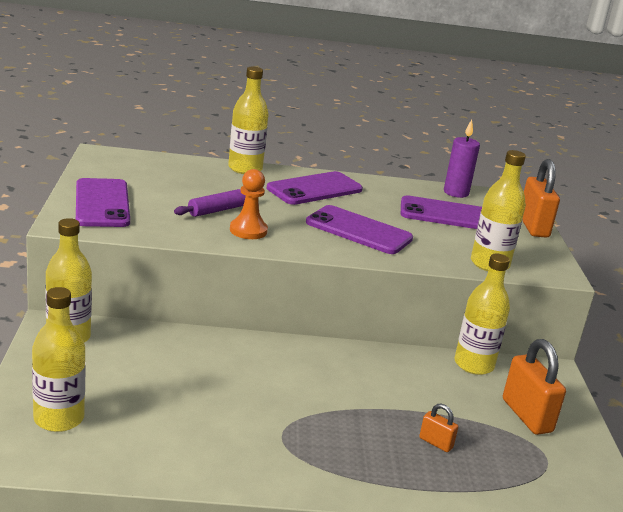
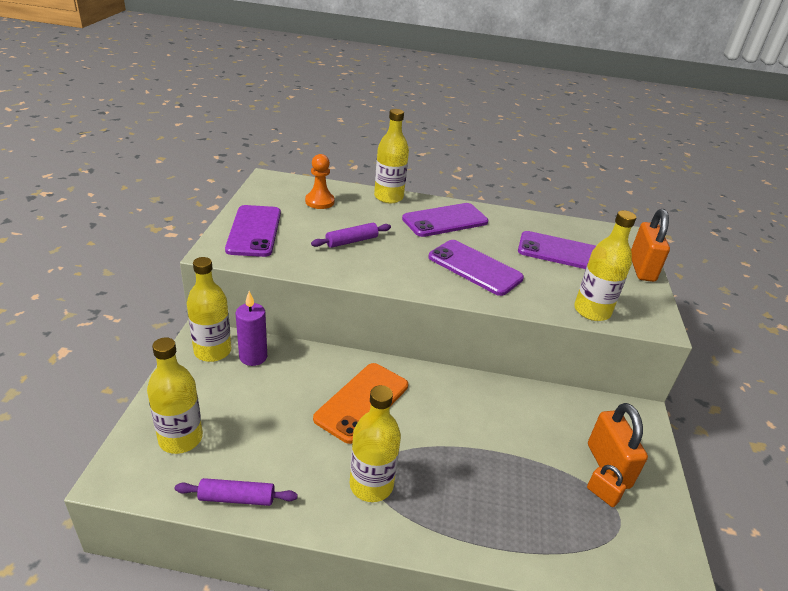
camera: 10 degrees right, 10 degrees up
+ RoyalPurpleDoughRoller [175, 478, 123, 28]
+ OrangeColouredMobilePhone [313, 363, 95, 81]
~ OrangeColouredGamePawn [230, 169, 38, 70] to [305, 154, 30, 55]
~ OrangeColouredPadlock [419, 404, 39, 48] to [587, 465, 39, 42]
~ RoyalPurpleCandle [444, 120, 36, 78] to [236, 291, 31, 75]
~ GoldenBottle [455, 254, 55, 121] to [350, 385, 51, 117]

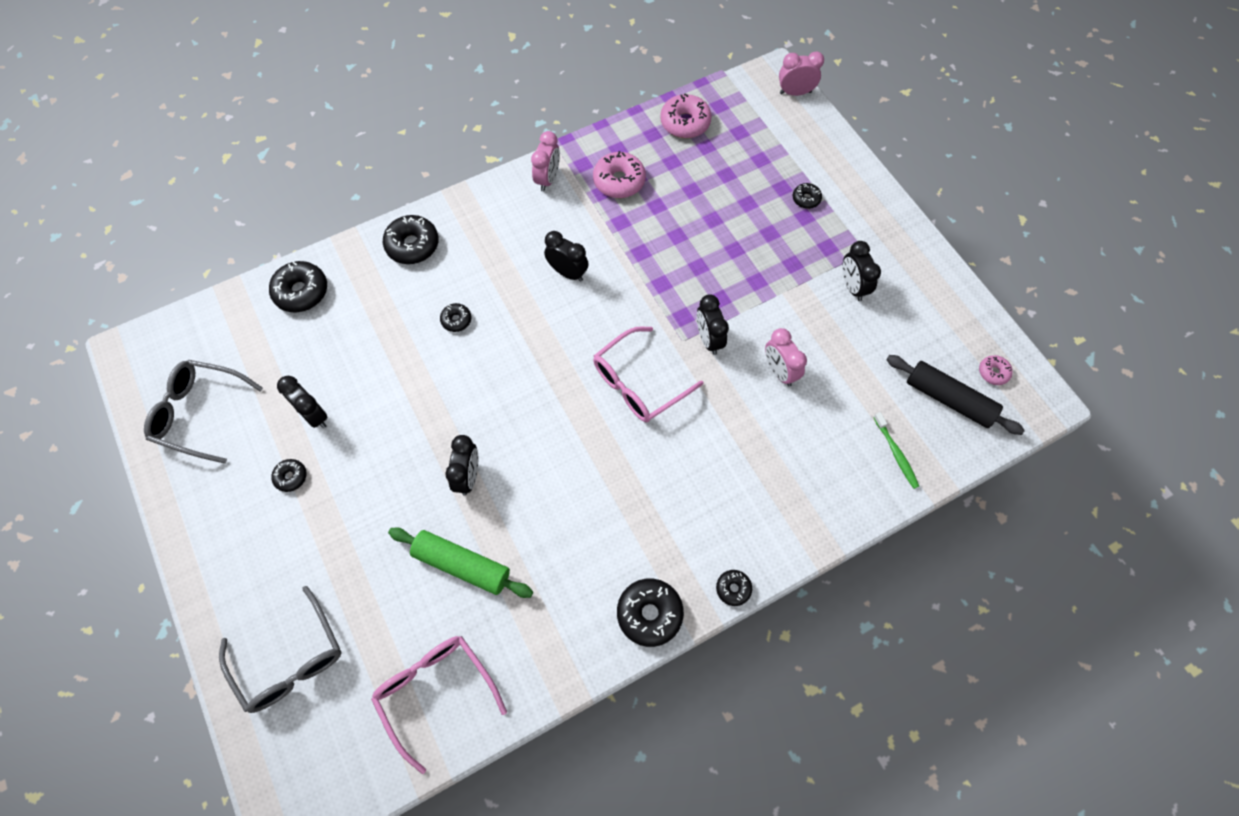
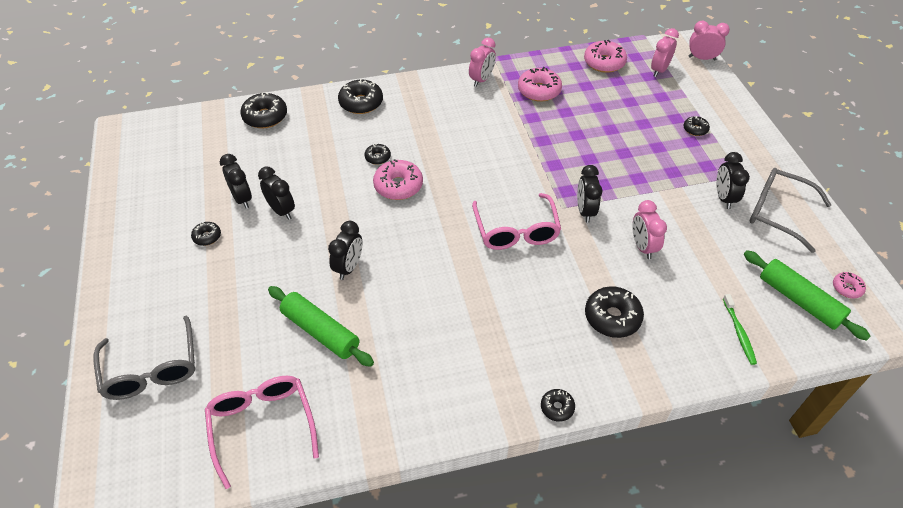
camera: 15 degrees right, 15 degrees down
+ RosyDoughnut [373, 159, 50, 41]
+ RosyAlarmClock [651, 28, 28, 49]
~ GrayEyeglasses [144, 360, 119, 104] to [750, 168, 81, 85]
~ EbonyAlarmClock [544, 231, 45, 51] to [258, 166, 37, 54]
~ EbonyDoughnut [617, 578, 67, 69] to [585, 286, 59, 52]
~ EbonyDoughRoller [886, 355, 139, 80] to LeafGreenDoughRoller [744, 250, 127, 91]
~ RosyEyeglasses [593, 326, 111, 96] = [472, 193, 89, 57] 75 degrees counterclockwise

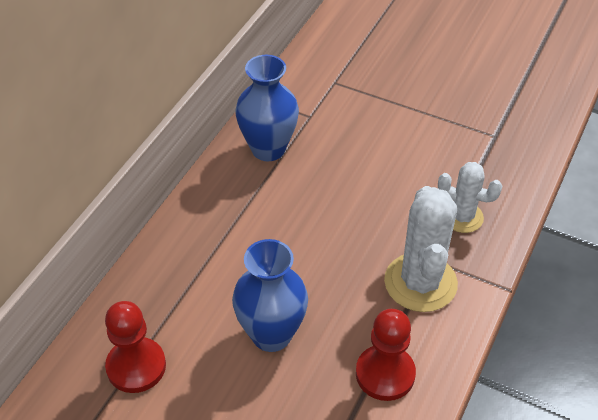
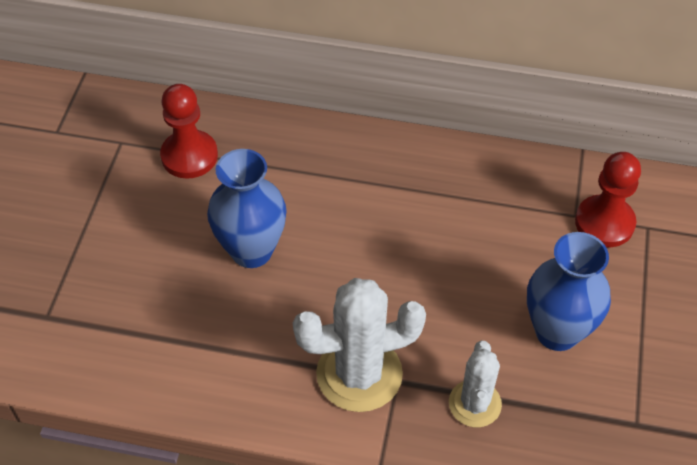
camera: 75 degrees right, 5 degrees up
~ CobaltFlowerVase [235, 55, 64, 106] to [527, 232, 84, 119]
~ ScarletGamePawn [356, 309, 60, 92] to [575, 152, 66, 95]

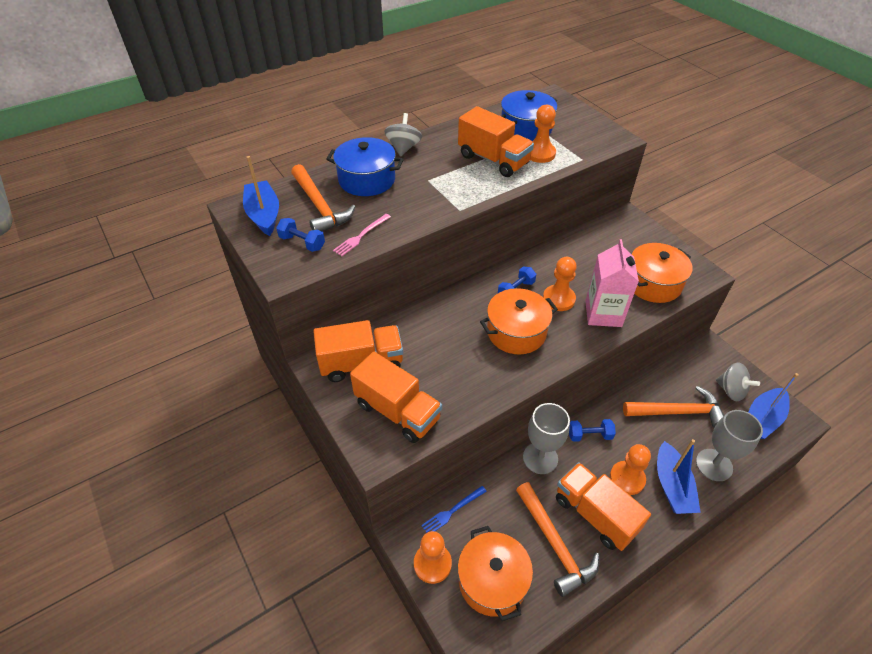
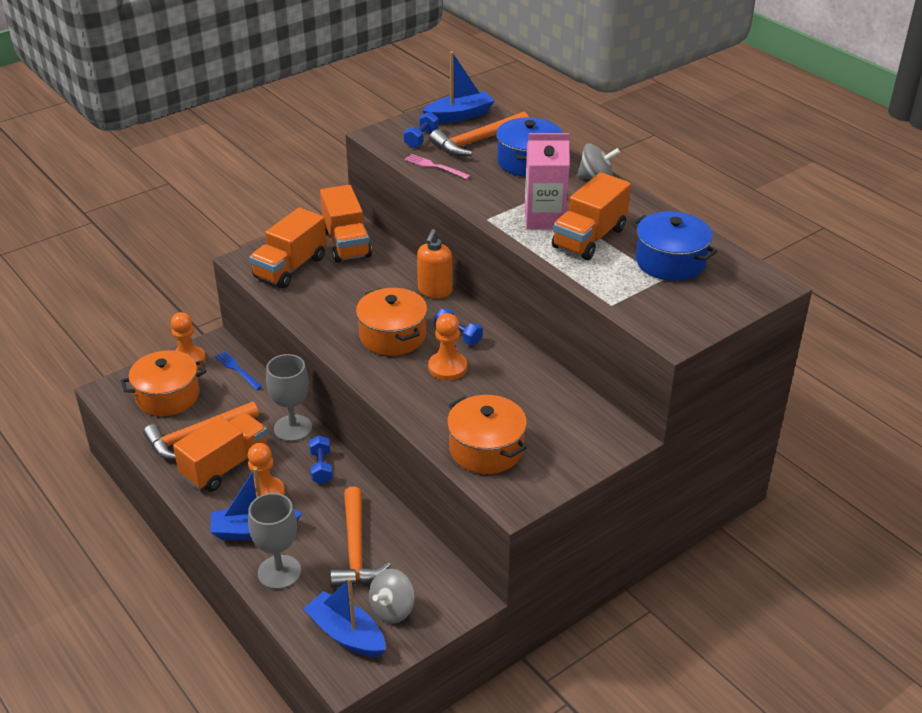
camera: 85 degrees right, 10 degrees down
- OrangeColouredGamePawn [530, 105, 26, 58]
+ OrangeColouredSoapDispenser [417, 229, 35, 69]
~ RosyMilkCarton [585, 239, 54, 88] to [525, 133, 45, 96]

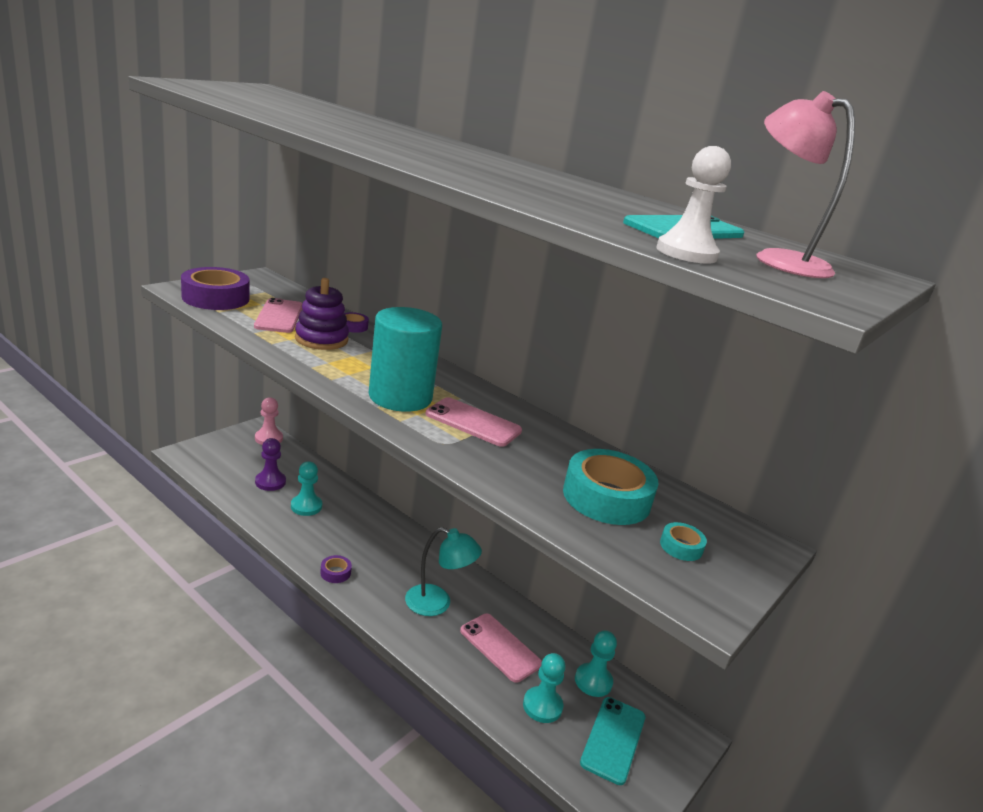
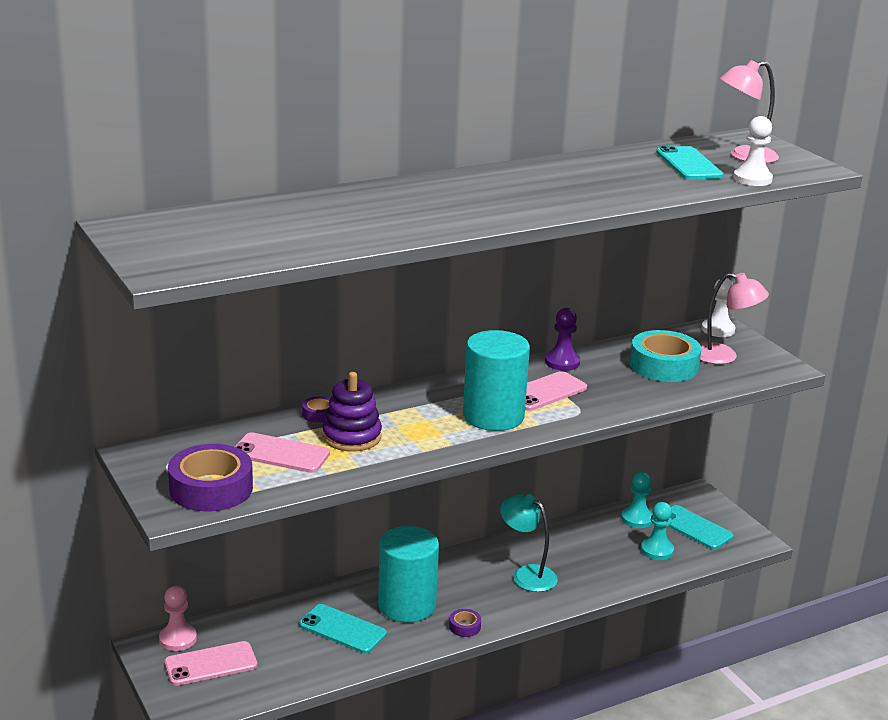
camera: 65 degrees left, 0 degrees up
+ AquaCylinder [378, 526, 61, 96]
+ WhiteGamePawn [702, 278, 34, 59]
~ RoyalPurpleGamePawn [255, 438, 31, 53] to [545, 308, 35, 63]
~ RosyMobilePhone [460, 613, 82, 70] to [164, 641, 93, 45]
~ AquaGamePawn [291, 461, 31, 55] to AquaMobilePhone [299, 604, 88, 49]
~ AquaTape [660, 522, 47, 39] to RosyReadingLamp [700, 272, 69, 92]
~ AquaReadingLamp [405, 527, 77, 89] = [500, 494, 58, 98] 90 degrees counterclockwise

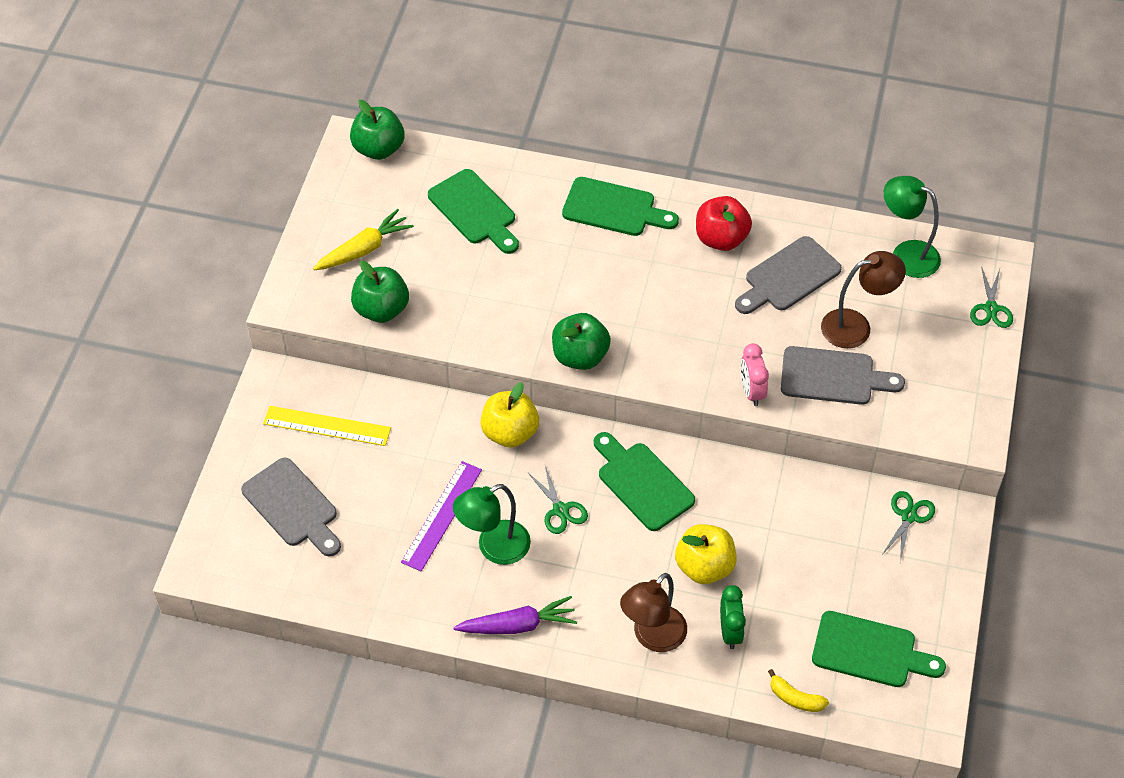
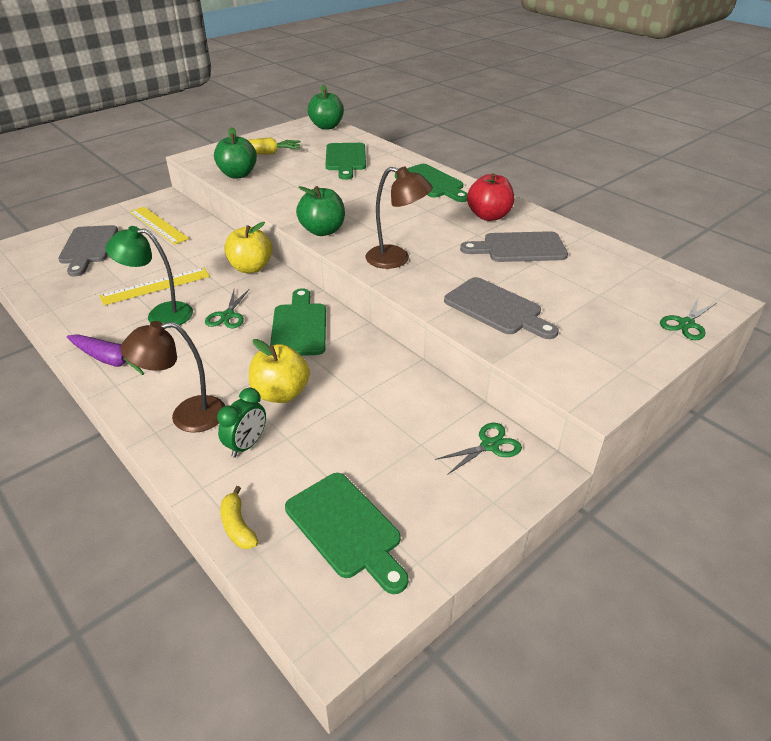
camera: 35 degrees right, 15 degrees down
- RosyAlarmClock [741, 343, 28, 63]
- LeafGreenReadingLamp [884, 176, 57, 102]
~ DarkBrownReadingLamp [821, 251, 85, 97] to [366, 166, 67, 103]
~ RoyalPurpleRuler [401, 461, 81, 110] to GoldenRuler [100, 268, 110, 37]

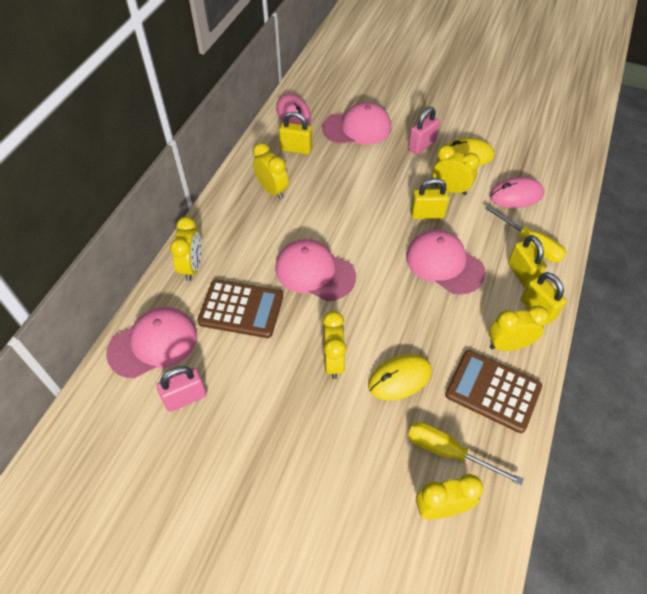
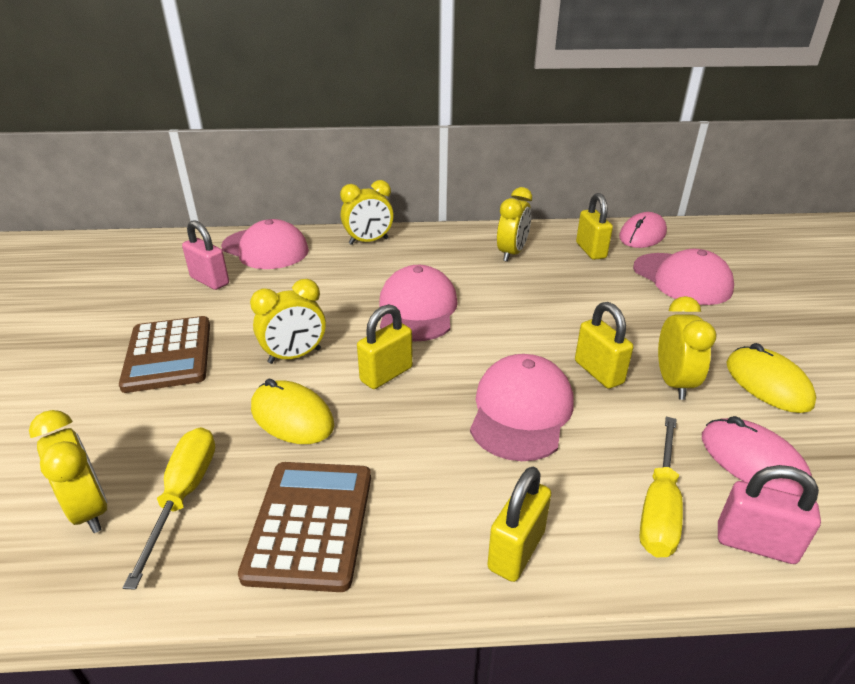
camera: 65 degrees right, 20 degrees down
- GoldenAlarmClock [489, 306, 60, 45]
~ DarkBrownCalculator [197, 280, 86, 58] to [119, 316, 91, 77]
~ RosyPadlock [408, 107, 32, 47] to [718, 465, 103, 99]
~ GoldenPadlock [508, 235, 38, 53] to [357, 304, 56, 85]

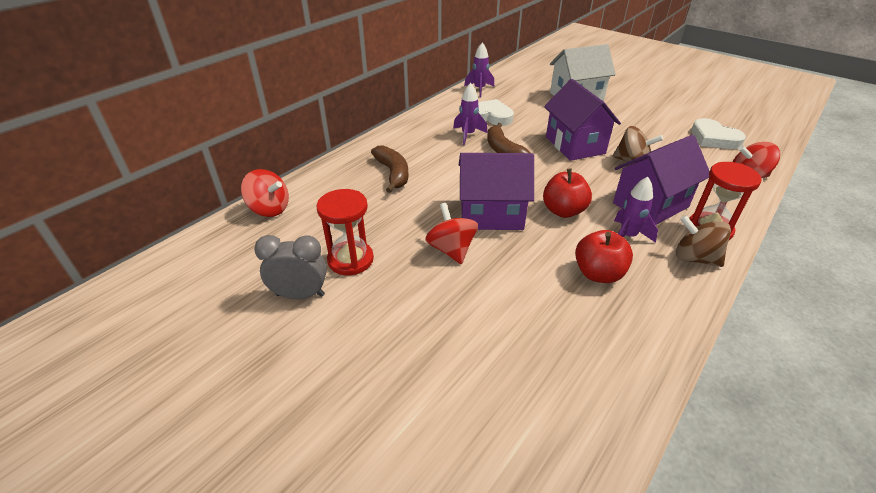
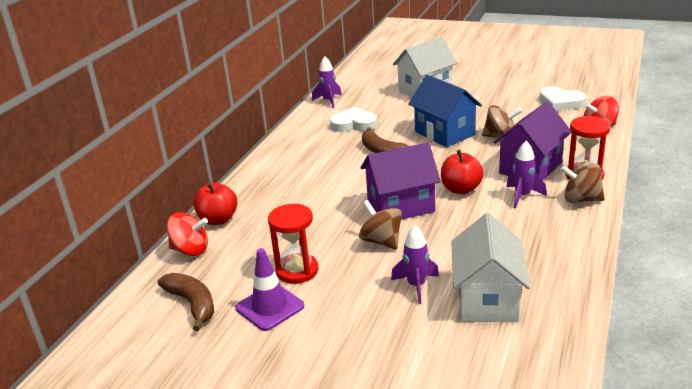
camera: 15 degrees left, 10 degrees down
+ WhiteCottage [451, 213, 79, 109]
~ DarkBrownBananaFruit [371, 145, 37, 48] to [158, 273, 56, 58]
~ RoyalPurpleSpaceship [453, 83, 35, 62] to [391, 225, 48, 79]
~ ScarletApple [575, 230, 58, 53] to [193, 182, 45, 43]
~ GrayAlarmClock [254, 235, 73, 64] to RoyalPurpleSafetyCone [235, 248, 70, 83]
~ ScarletSpinningTop [425, 203, 53, 61] to DarkBrownSpinningTop [359, 200, 43, 50]
~ RoyalPurpleCottage [544, 79, 77, 82] to CobaltCottage [408, 75, 74, 72]

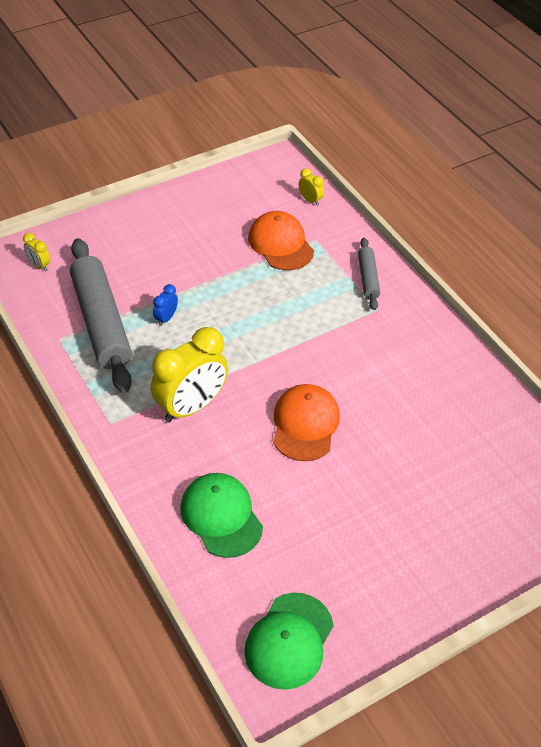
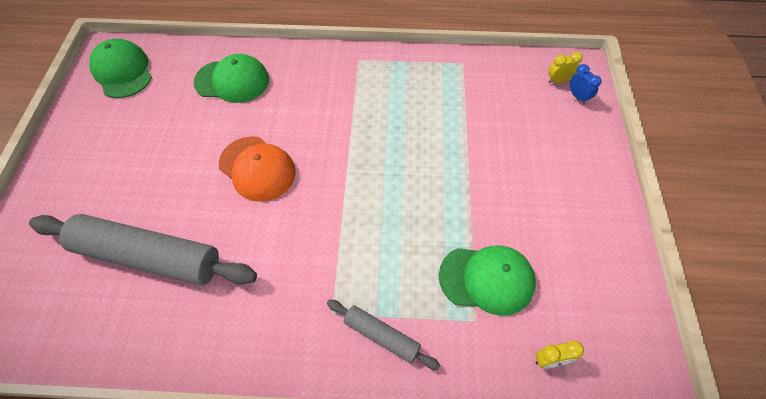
camera: 125 degrees right, 10 degrees up
- GoldenAlarmClock [151, 327, 77, 95]
~ GrayDoughRoller [70, 238, 62, 155] to [29, 214, 228, 71]
~ CobaltAlarmClock [153, 284, 25, 42] to [570, 64, 32, 40]
~ OrangeColouredBaseballCap [248, 211, 66, 59] to LeafGreenBaseballCap [439, 245, 97, 71]

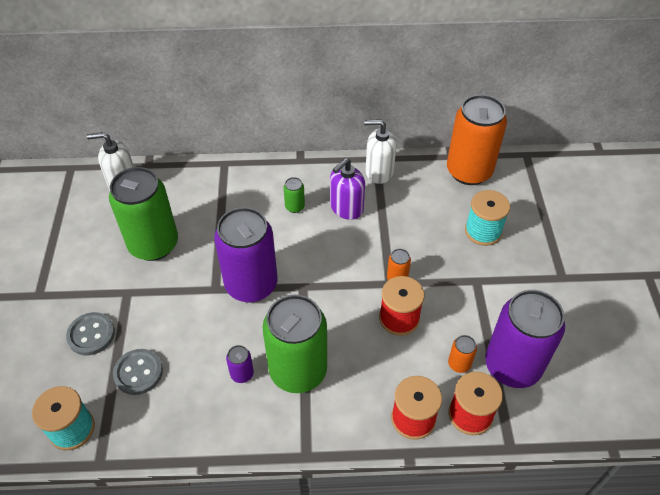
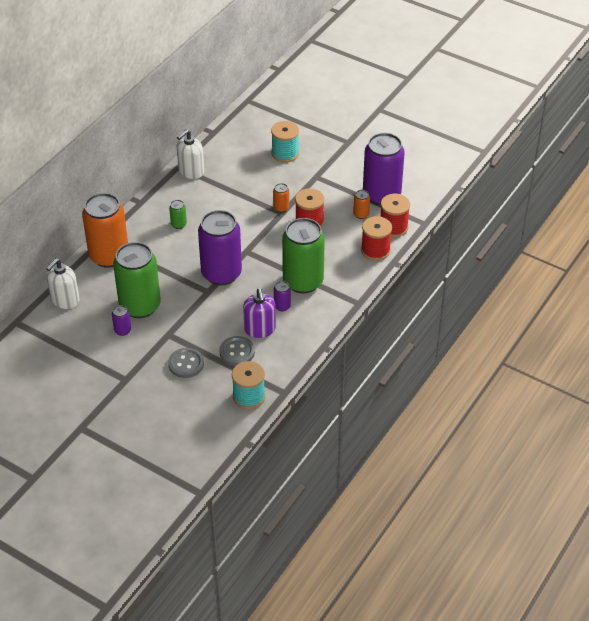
camera: 55 degrees left, 5 degrees down
+ RoyalPurpleCan [112, 305, 19, 31]
~ RoyalPurpleSoapDispenser [330, 158, 35, 62] to [243, 288, 33, 50]
~ OrangeColouredCan [447, 95, 60, 90] to [82, 193, 46, 75]

